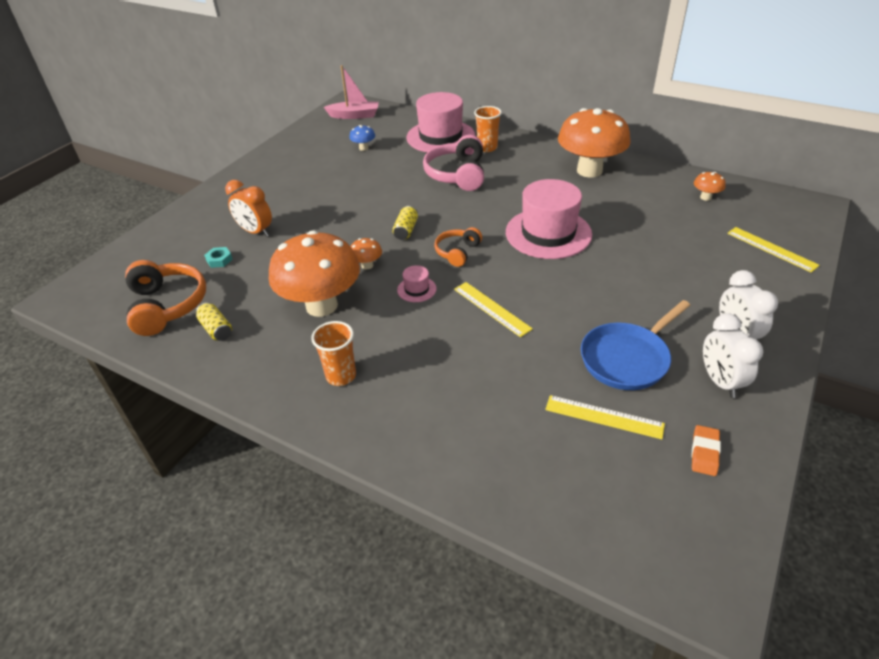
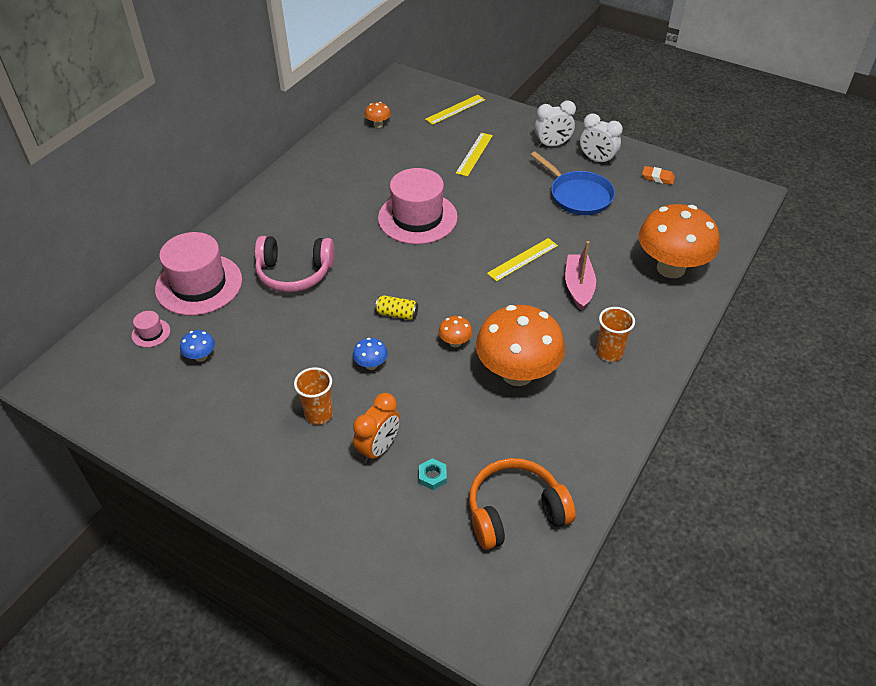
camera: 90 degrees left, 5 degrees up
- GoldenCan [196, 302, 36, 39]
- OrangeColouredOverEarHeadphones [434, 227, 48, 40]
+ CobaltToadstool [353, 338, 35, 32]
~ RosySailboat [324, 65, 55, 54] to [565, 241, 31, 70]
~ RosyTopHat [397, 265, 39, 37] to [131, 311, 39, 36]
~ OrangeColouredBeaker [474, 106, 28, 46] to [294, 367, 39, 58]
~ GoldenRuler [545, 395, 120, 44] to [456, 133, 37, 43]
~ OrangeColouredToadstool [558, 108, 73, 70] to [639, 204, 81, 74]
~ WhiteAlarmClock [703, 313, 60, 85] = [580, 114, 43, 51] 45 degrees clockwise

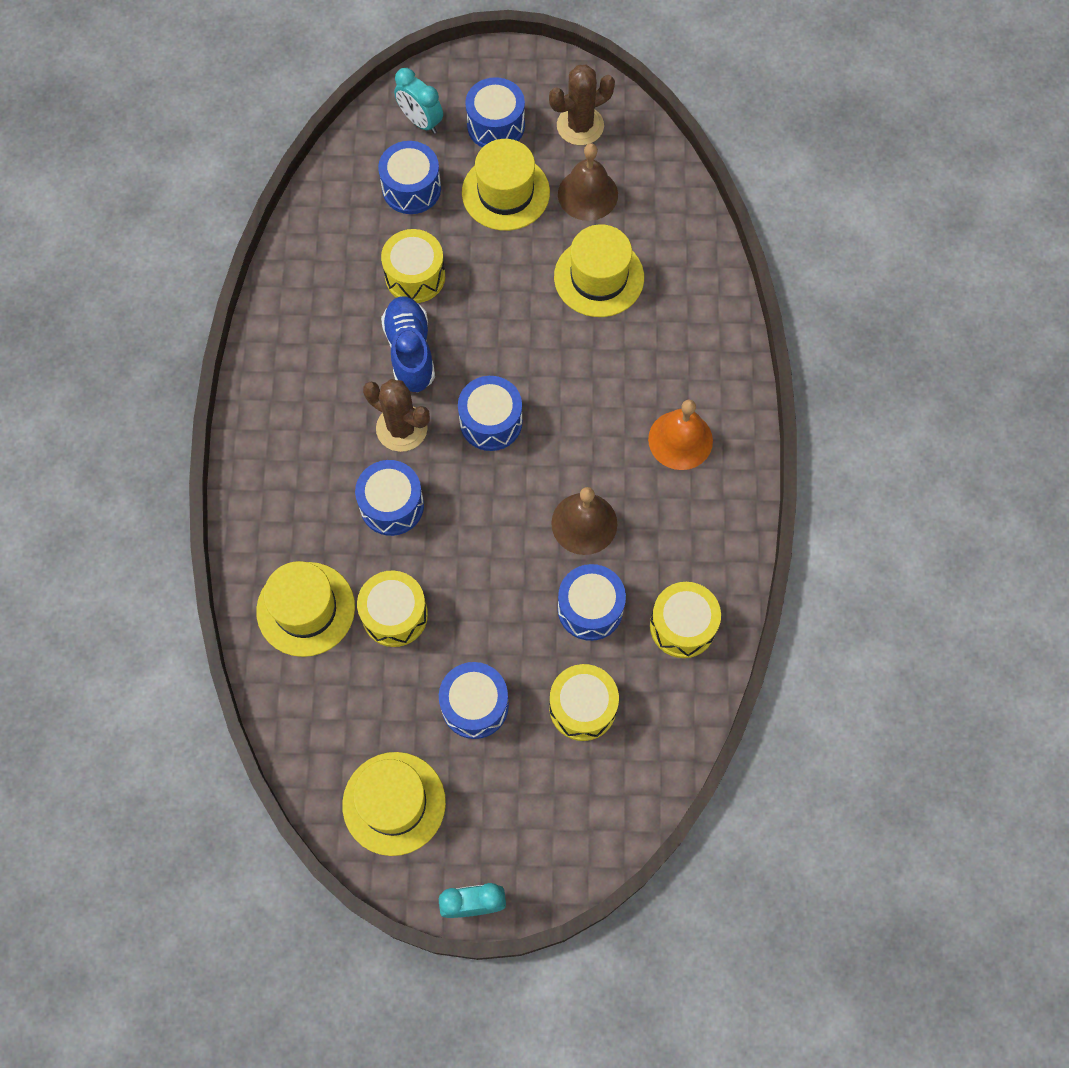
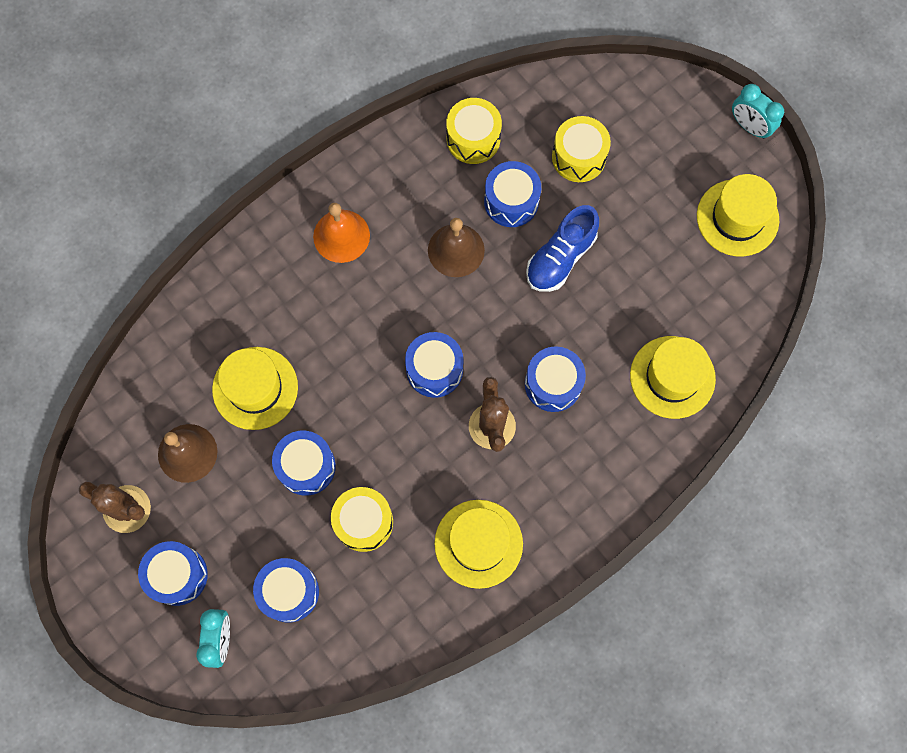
camera: 130 degrees left, 5 degrees up
- GoldenSnareDrum [357, 571, 71, 76]
~ CobaltShoe [381, 296, 54, 96] to [526, 205, 73, 87]
~ CobaltSnareDrum [439, 662, 70, 77] to [272, 431, 64, 65]
~ GoldenTopHat [462, 139, 88, 92] to [434, 500, 89, 89]

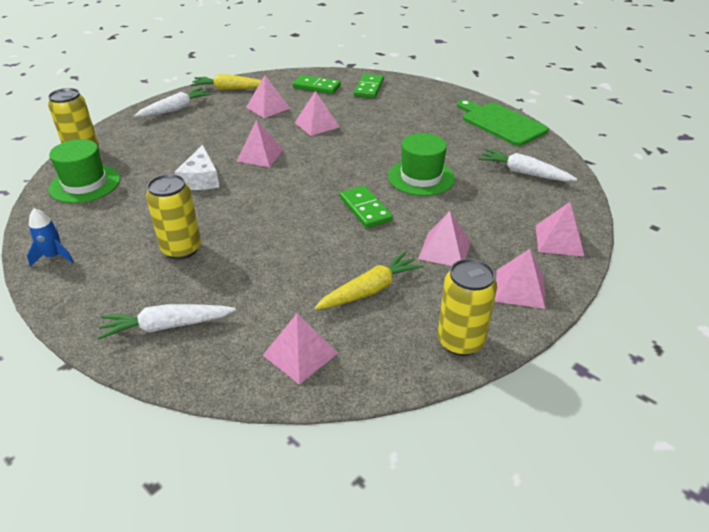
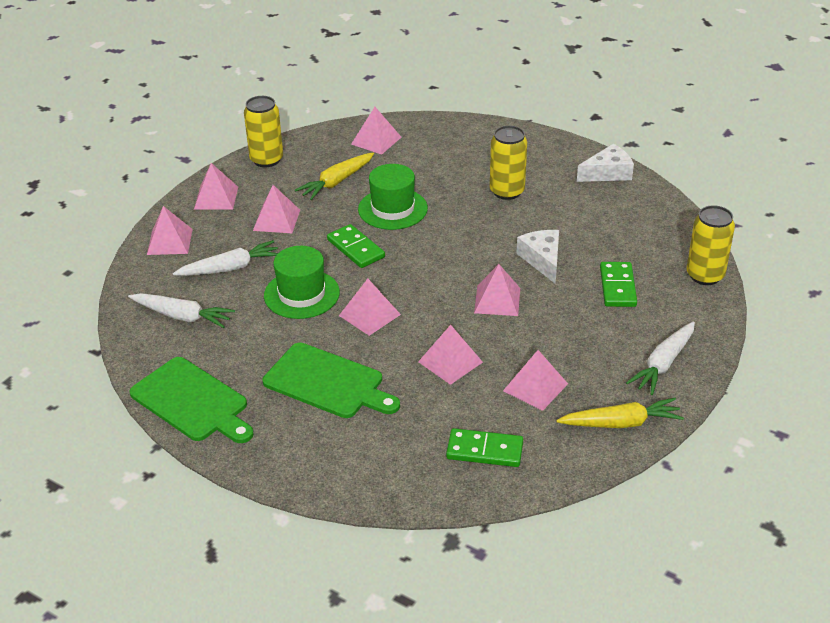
camera: 170 degrees right, 0 degrees up
+ LeafGreenBreadBoard [263, 343, 137, 75]
+ RosyPyramid [339, 279, 62, 57]
~ LeafGreenTopHat [49, 139, 71, 64] to [358, 164, 70, 66]
~ WhiteRootVegetable [97, 304, 139, 36] to [173, 240, 105, 36]
~ LeafGreenDomino [354, 74, 30, 24] to [600, 262, 37, 45]
~ CobaltSpaceship [27, 208, 47, 59] to WhiteCheeseWedge [577, 144, 57, 38]

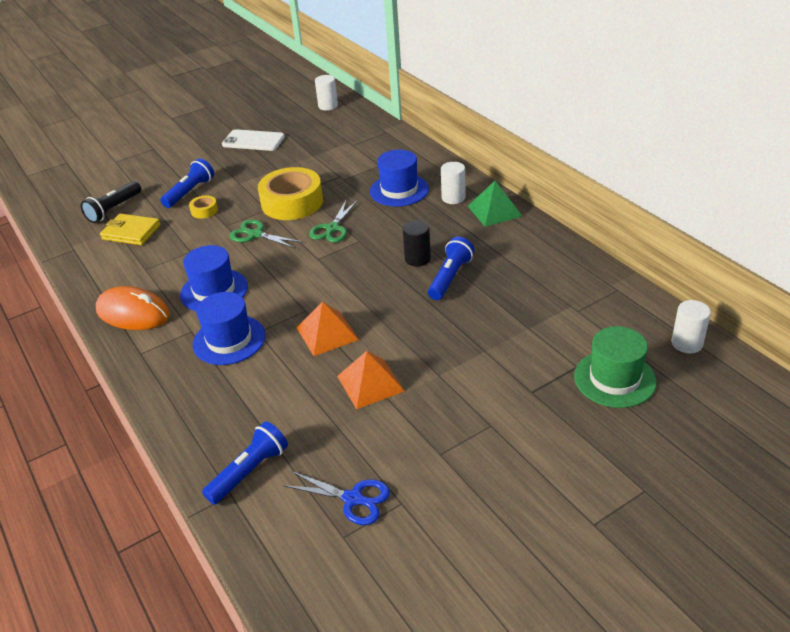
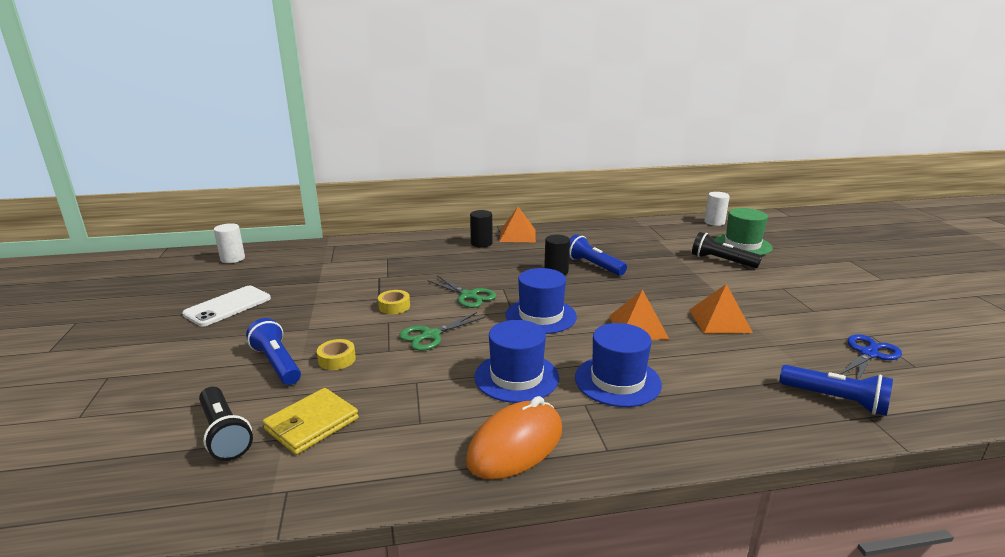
camera: 70 degrees left, 15 degrees down
+ EbonyTorch [692, 232, 70, 36]
~ CobaltTopHat [370, 150, 59, 56] to [505, 268, 72, 66]
~ WhiteCylinder [441, 162, 25, 42] to EbonyCylinder [470, 210, 23, 38]
~ LeafGreenPyramid [468, 181, 54, 46] to OrangeColouredPyramid [499, 207, 37, 35]
~ CobaltTorch [202, 421, 86, 84] = [780, 365, 113, 51] 150 degrees clockwise
~ GoldenTape [258, 167, 65, 53] = [378, 290, 32, 24] x0.43

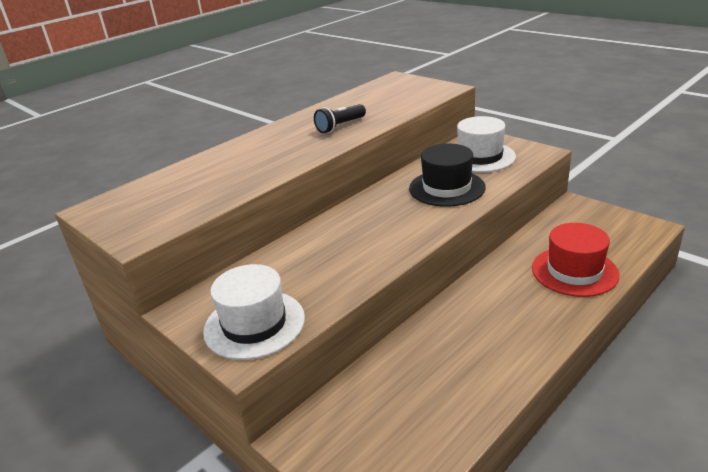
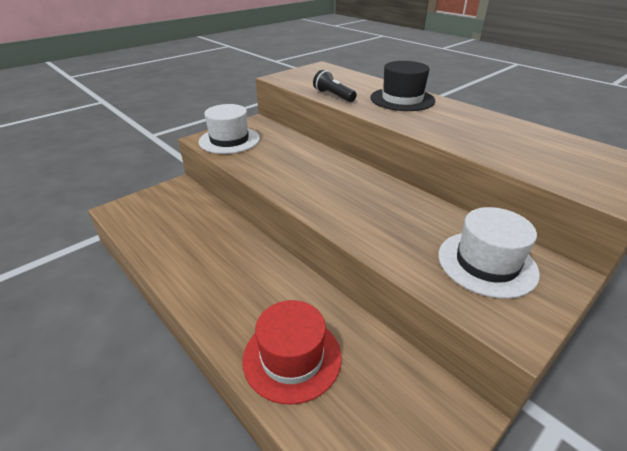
camera: 90 degrees right, 5 degrees up
~ EbonyTorch [314, 104, 52, 29] to [313, 70, 44, 32]
~ EbonyTopHat [409, 144, 77, 63] to [370, 61, 65, 50]

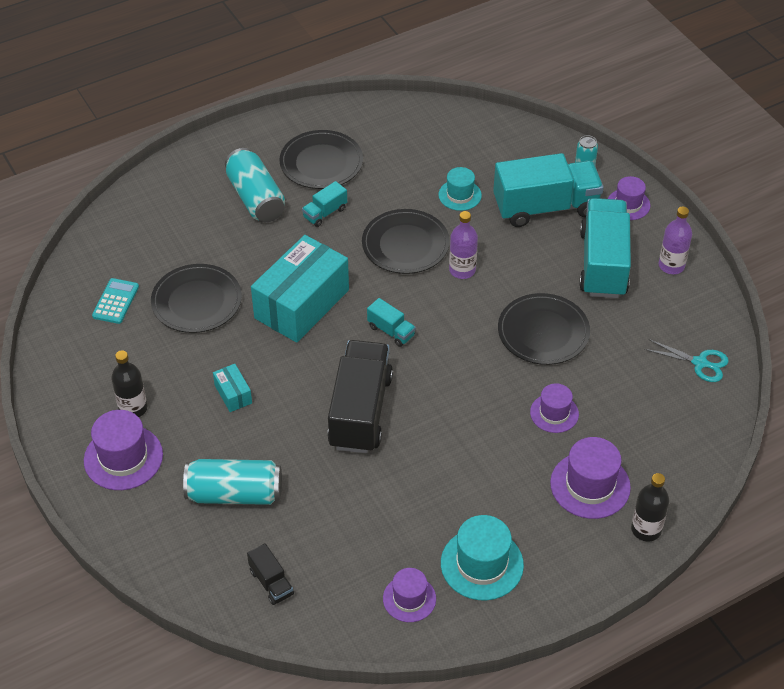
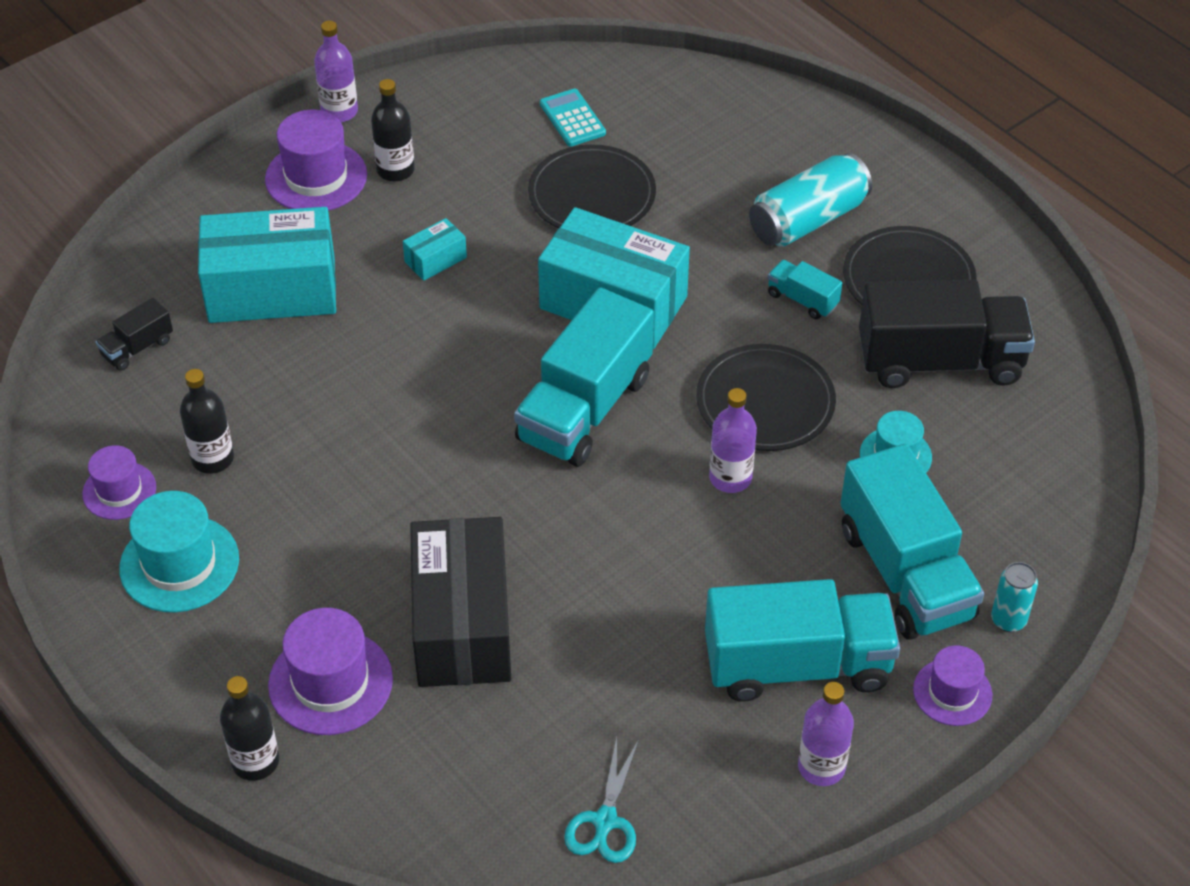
camera: 80 degrees right, 0 degrees up
- EbonyFlatDish [498, 293, 92, 72]
+ EbonyBottle [180, 369, 54, 105]
+ RoyalPurpleBottle [314, 21, 44, 101]
~ EbonyLorry [327, 340, 66, 113] to [859, 280, 176, 108]
~ AquaCan [183, 459, 99, 46] to AquaParcel [198, 207, 138, 116]
~ RoyalPurpleTopHat [530, 383, 49, 50] to EbonyParcel [410, 517, 101, 170]
~ AquaCalculator [92, 278, 47, 46] = [540, 89, 66, 58] 120 degrees counterclockwise
~ AquaLorry [367, 298, 49, 49] = [514, 287, 140, 180] x2.24

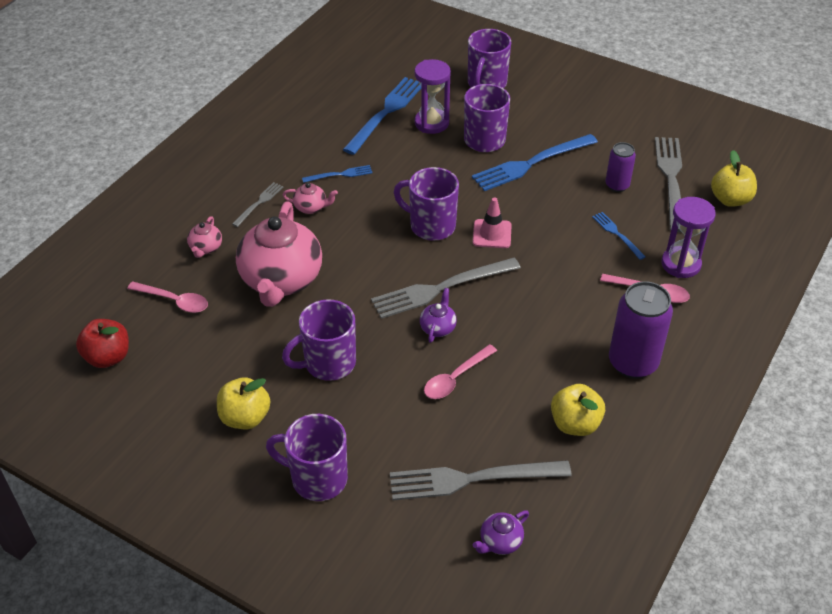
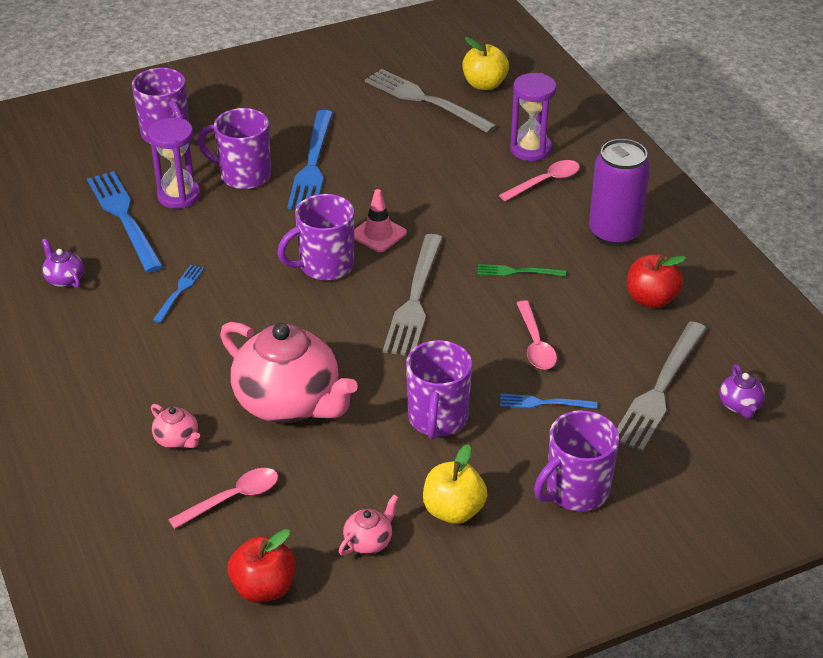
camera: 55 degrees left, 5 degrees down
- GrayDinnerFork [232, 182, 52, 45]
- RoyalPurpleCan [605, 142, 31, 50]
+ LeafGreenDinnerFork [477, 264, 89, 13]
~ RosyTeapot [283, 183, 55, 31] to [339, 495, 60, 61]
~ RoyalPurpleTeapot [420, 288, 37, 55] to [42, 238, 42, 50]
~ CobaltDinnerFork [592, 212, 54, 48] to [500, 394, 97, 15]
~ GoldenApple [551, 384, 54, 52] to ScarletApple [627, 254, 59, 54]

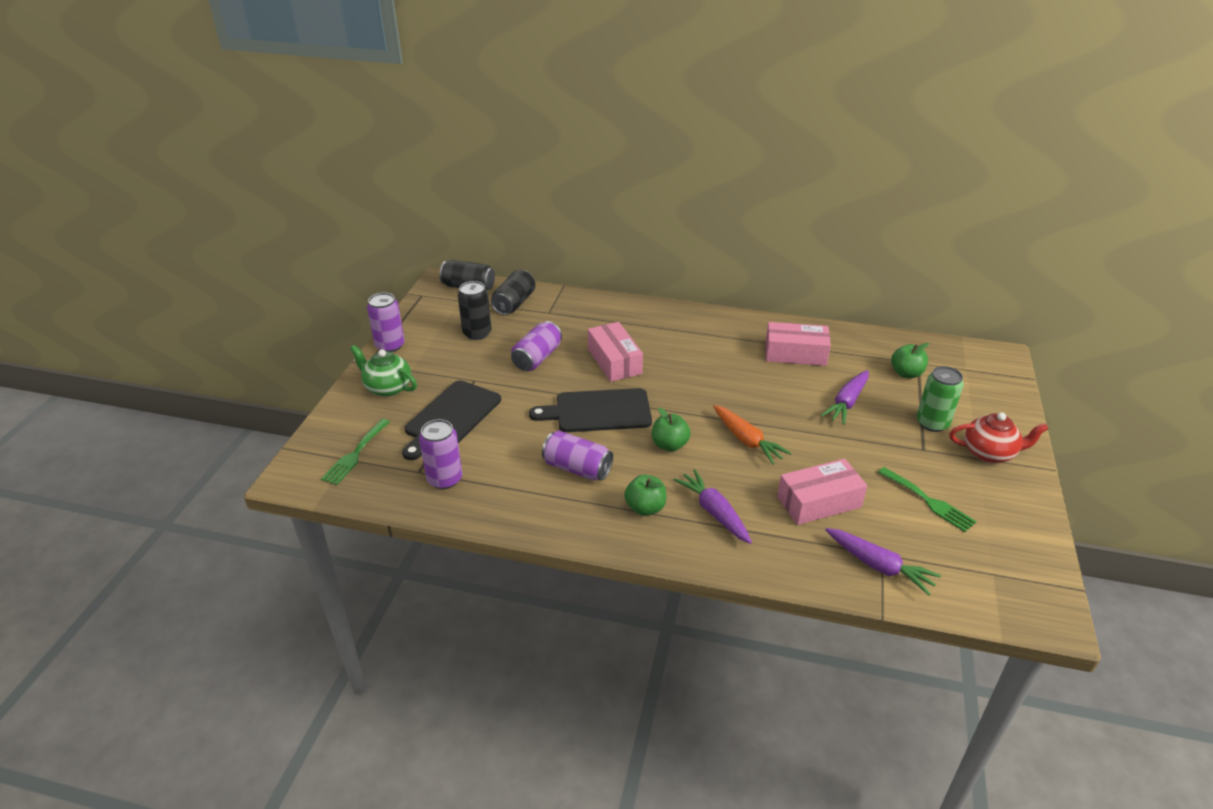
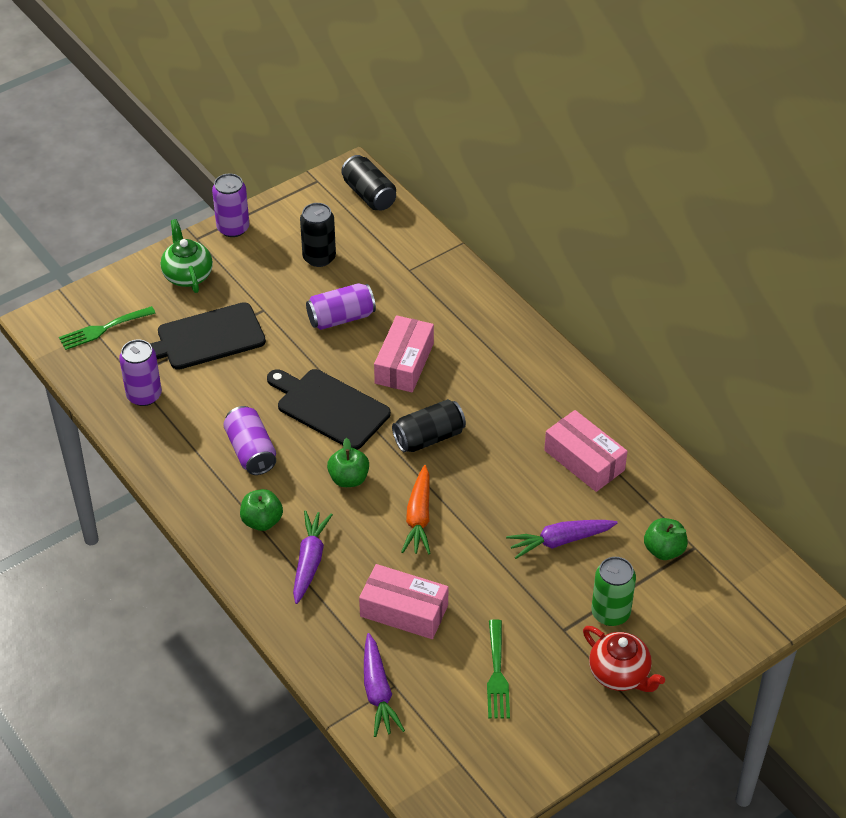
camera: 40 degrees right, 10 degrees up
~ EbonyCan [491, 270, 44, 45] to [392, 399, 74, 53]

